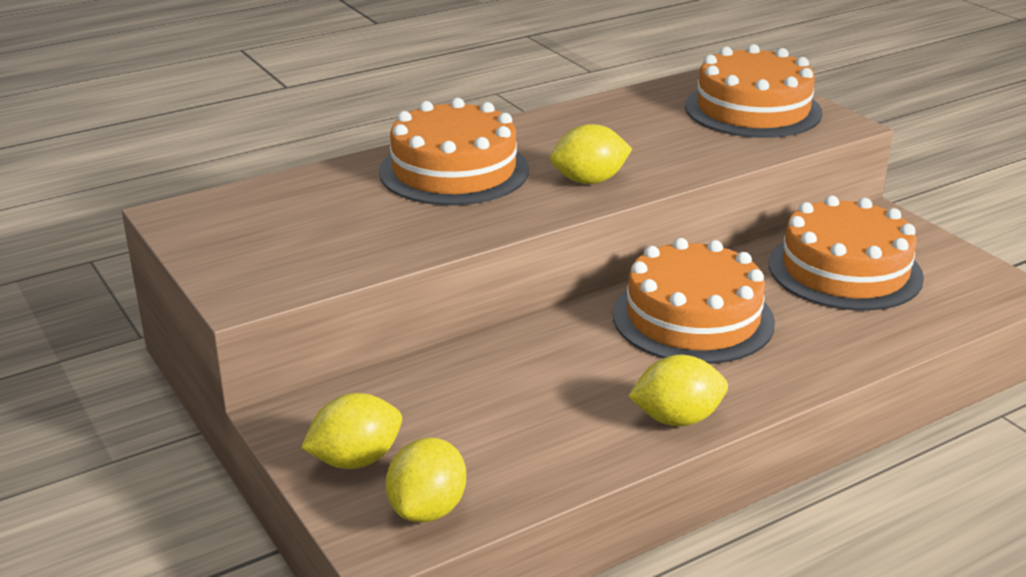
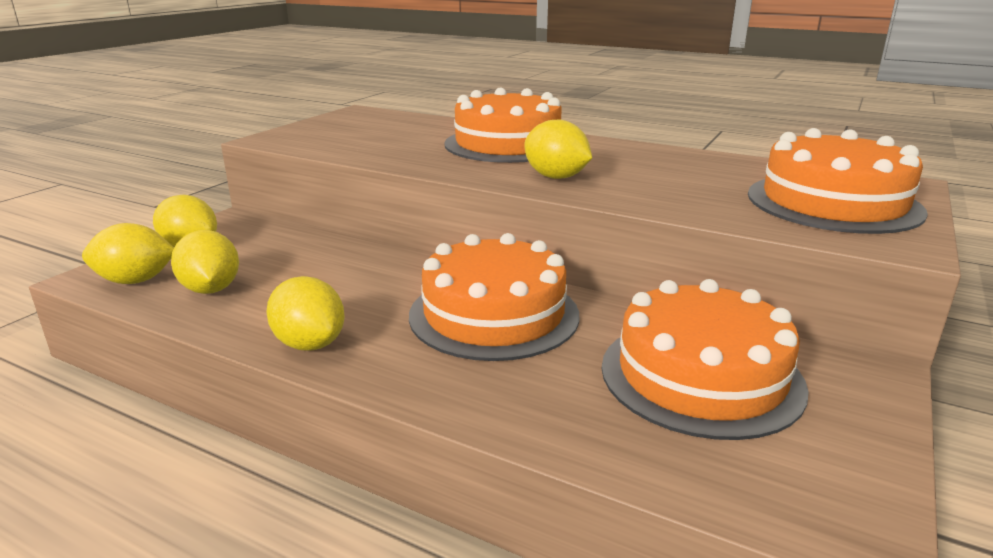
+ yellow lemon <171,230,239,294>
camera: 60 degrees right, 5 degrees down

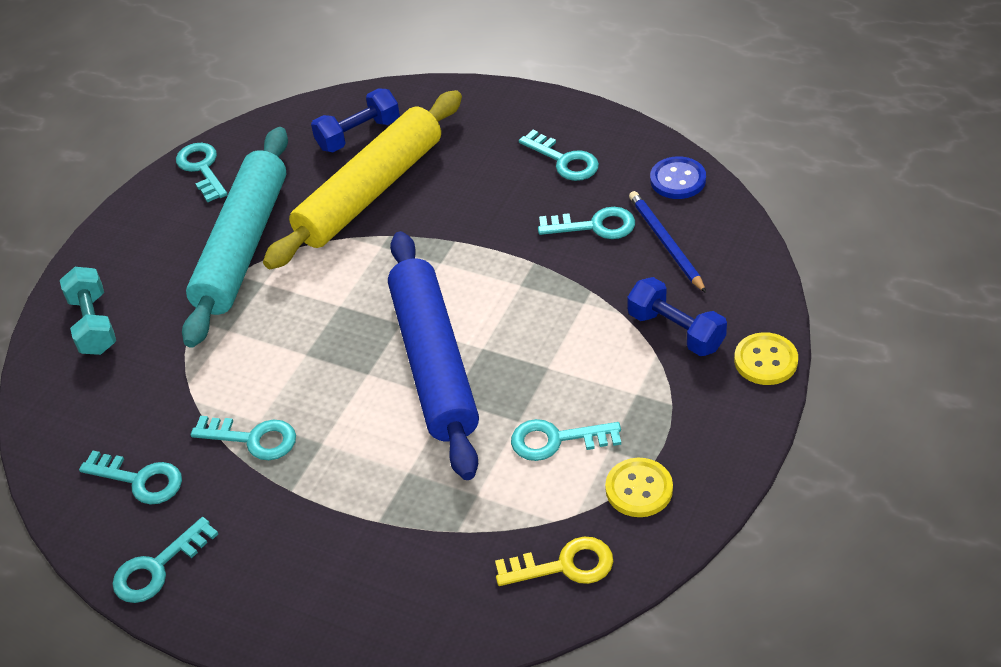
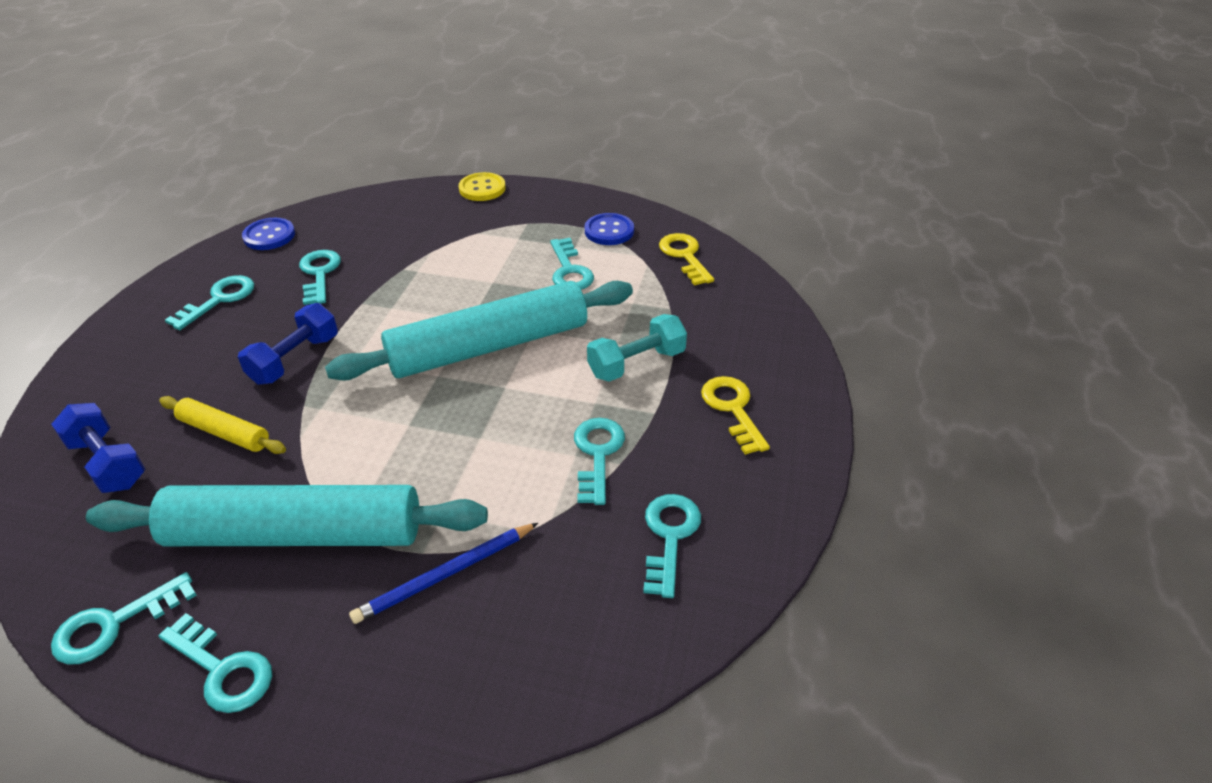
~ turquoise dumbbell <60,267,116,355> to <587,314,687,382>
~ turquoise key <112,517,218,603> to <159,613,272,713>
~ yellow rolling pin <263,90,462,269> = <159,396,286,454> x0.47
~ cobalt rolling pin <388,231,479,480> to turquoise rolling pin <325,281,633,381>
~ yellow sewing button <605,458,673,517> to cobalt sewing button <585,213,634,245>
~ cobalt dumbbell <627,277,727,356> to <238,303,338,385>
~ cobalt lead pencil <629,191,706,293> to <349,523,538,624>
+ yellow key <701,376,770,455>
camera: 105 degrees left, 5 degrees down

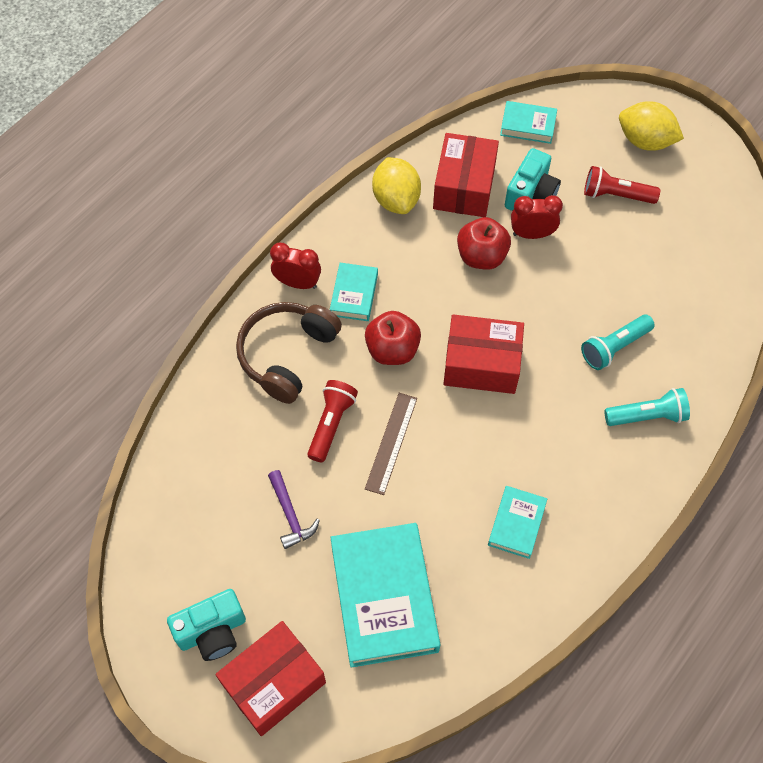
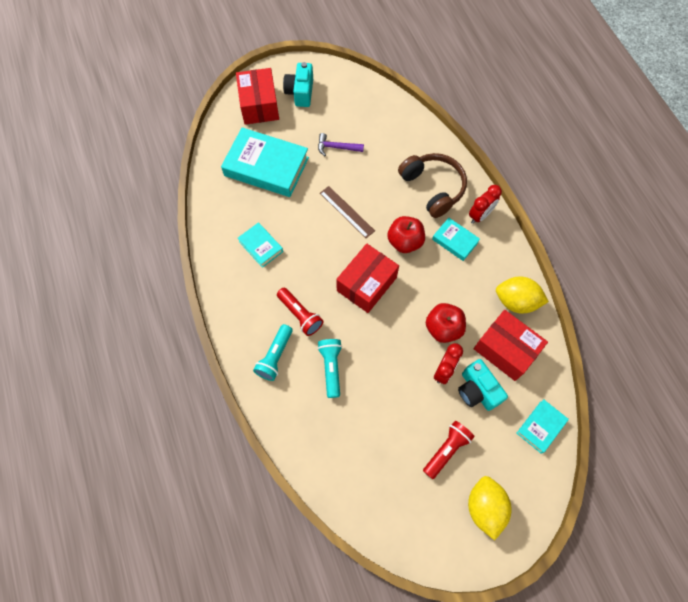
~ crimson flashlight <307,380,358,462> to <277,288,323,336>
~ yellow lemon <619,101,684,151> = <468,476,512,540> 60 degrees counterclockwise
camera: 120 degrees right, 5 degrees up

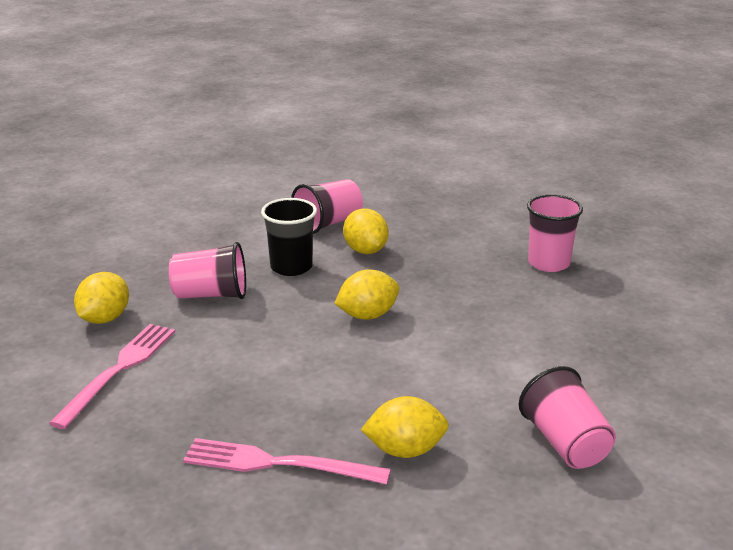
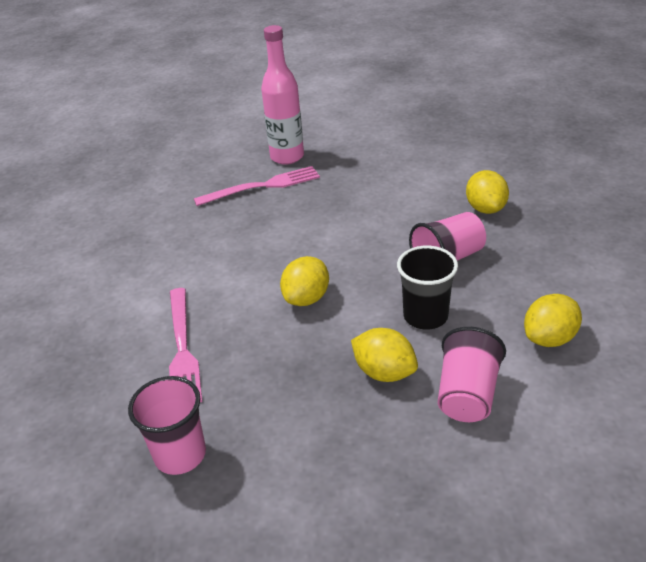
~ rose-pink dinner fork <49,324,175,429> to <169,288,202,402>
~ yellow lemon <361,396,449,458> to <524,294,582,347>
- rose-pink tumbler <519,366,616,469>
+ rose-pink bottle <261,25,304,165>
camera: 150 degrees right, 10 degrees up

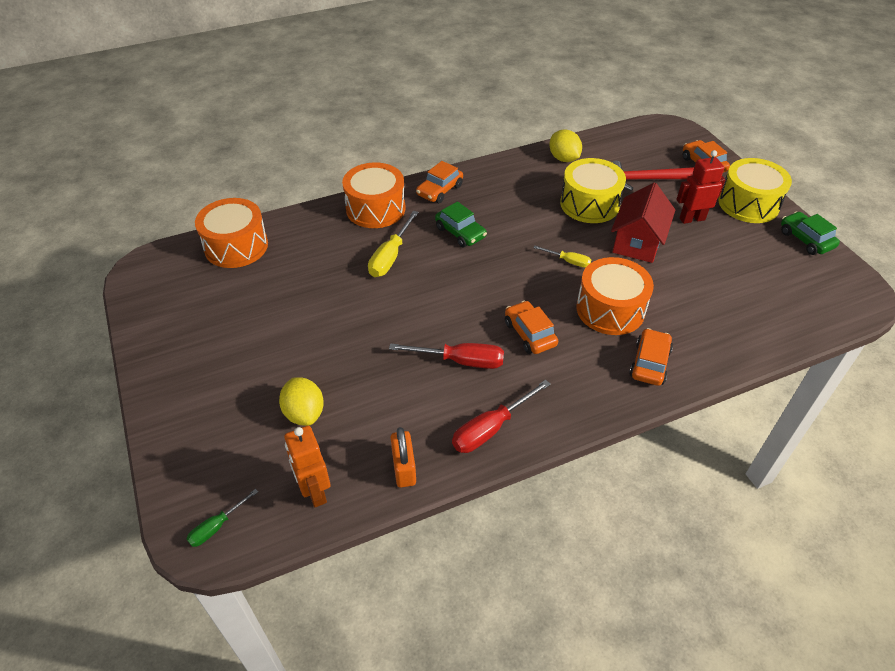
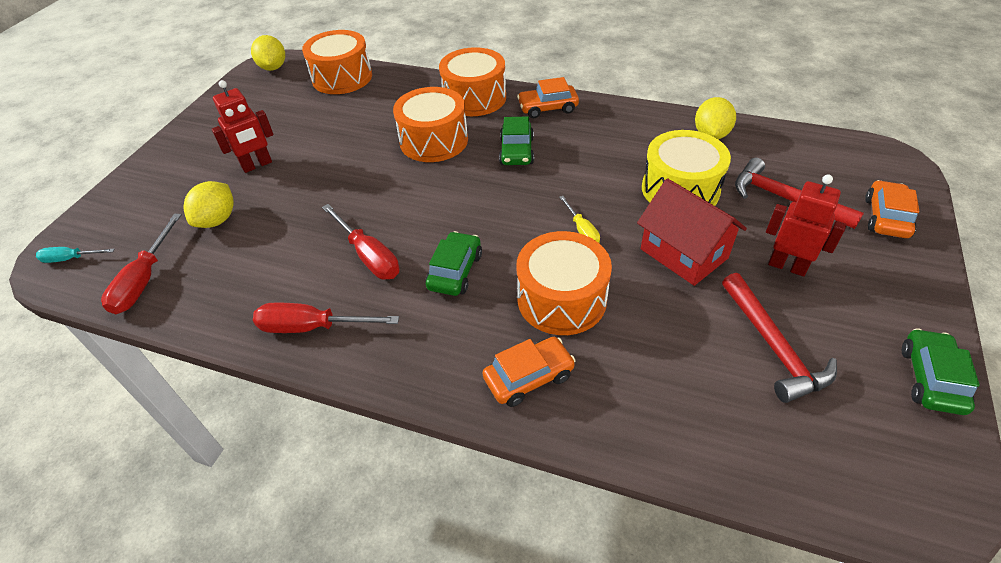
~ emerald hand screwdriver <187,489,258,547> to turquoise hand screwdriver <36,247,114,263>
~ bright orange toy robot <284,426,331,507> to crimson hand screwdriver <101,213,182,314>
~ yellow hand screwdriver <368,211,419,277> to bright orange snare drum <393,87,468,162>
- bright orange small lock <390,427,416,488>
~ bright orange toy car <505,301,558,354> to emerald toy car <426,231,482,296>
~ crimson house <611,183,675,263> = <637,178,747,286> 75 degrees clockwise
- yellow snare drum <718,158,792,223>
+ crimson toy robot <212,80,273,173>
+ yellow lemon <251,35,285,71>
+ crimson claw hammer <722,273,837,403>
camera: 45 degrees right, 0 degrees up

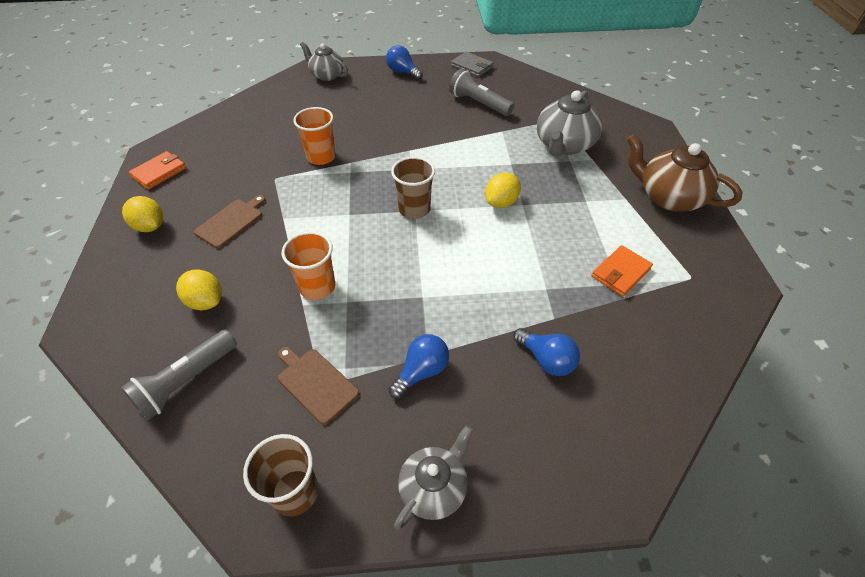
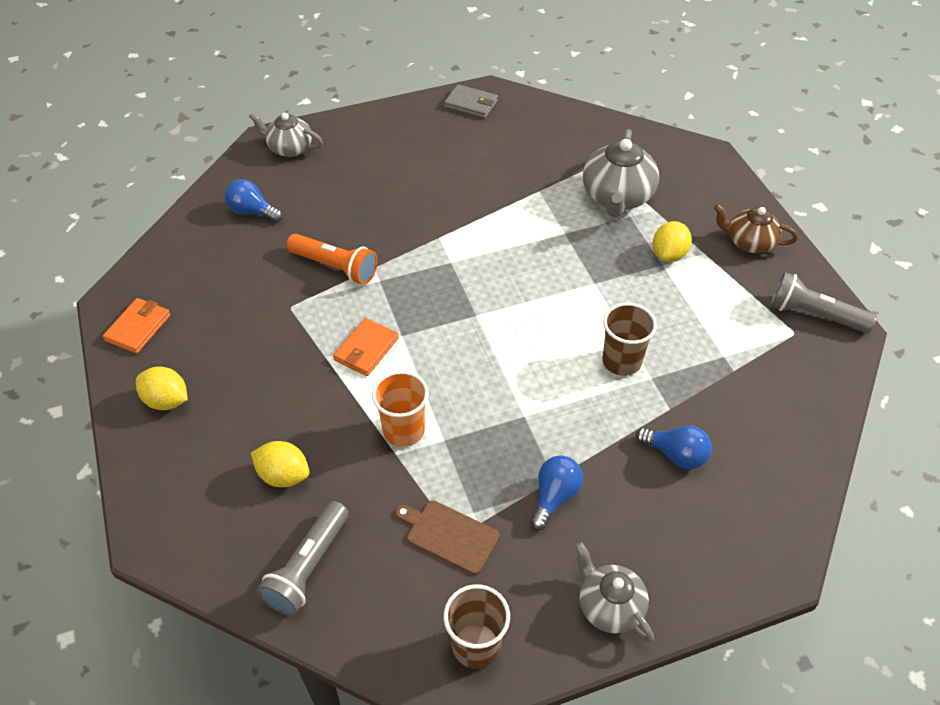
- russet bread board <194,195,266,248>
~ bright orange tumbler <293,107,336,165> to bright orange flashlight <286,234,378,285>
~ cobalt lightbulb <386,45,423,80> to <224,179,283,222>
~ russet tumbler <391,157,435,219> to <602,303,657,376>
~ grey teapot <394,426,473,530> = <575,542,654,643> 60 degrees counterclockwise
~ grey flashlight <449,69,514,116> to <770,272,877,333>
~ yellow lemon <485,173,521,208> to <653,221,692,262>
~ bright orange card wallet <592,245,653,296> to <333,318,399,376>
~ russet teapot <627,134,743,211> = <714,204,798,253> x0.65
camera: 15 degrees left, 0 degrees up

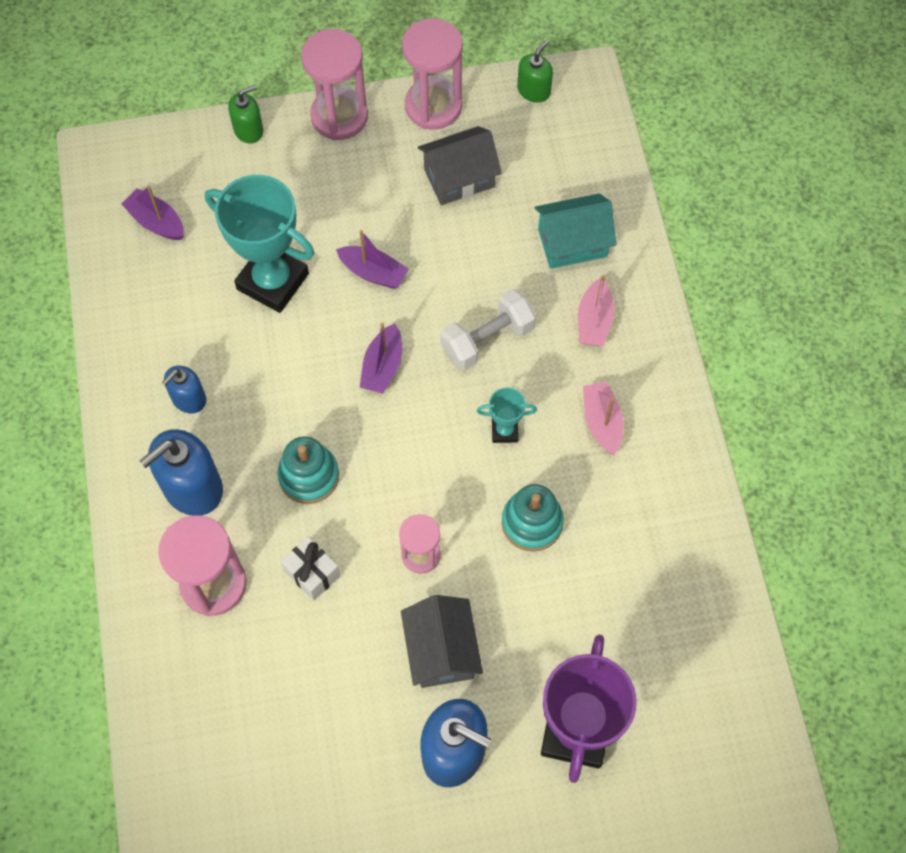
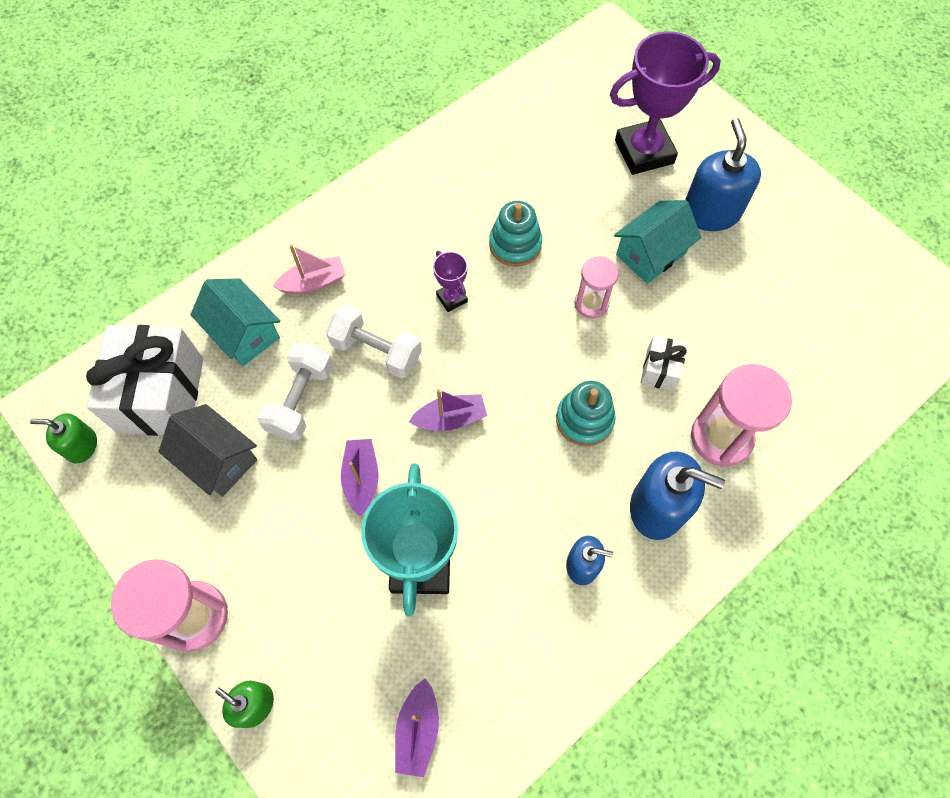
~ grey house <401,595,483,688> to turquoise house <614,200,701,284>
- rose-pink hourglass <402,18,463,130>
~ turquoise prize cup <477,387,537,443> to royal purple prize cup <433,251,468,312>
- rose-pink toy boat <583,381,624,455>
+ pure white gift <86,325,203,436>
+ pure white dumbbell <257,344,333,441>
camera: 120 degrees left, 0 degrees up

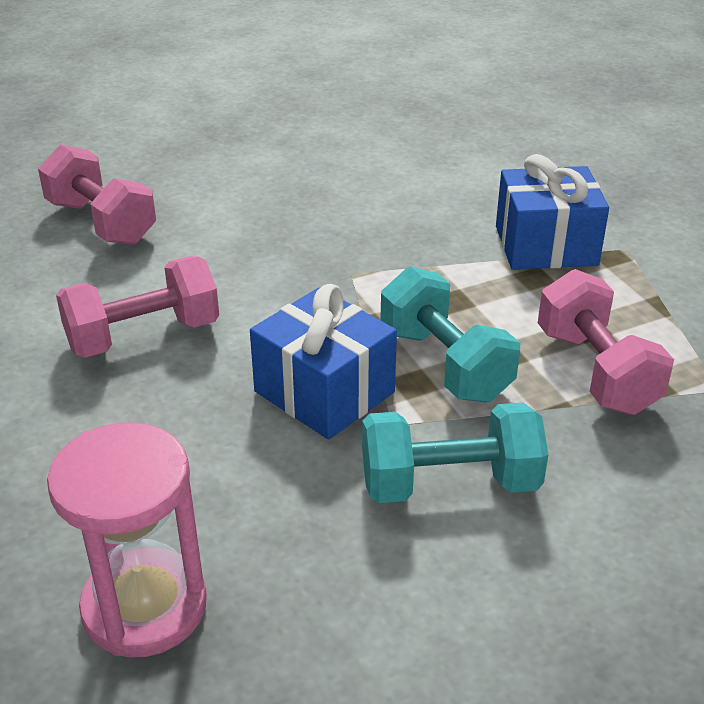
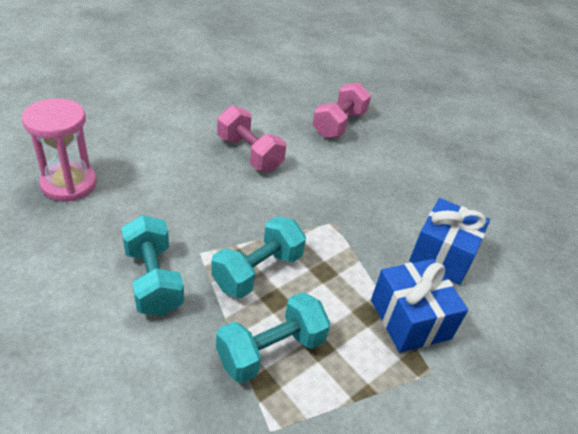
~ cobalt gift <250,284,397,439> to <409,198,490,285>
~ rose-pink dumbbell <538,269,674,415> to turquoise dumbbell <216,292,331,383>
camera: 70 degrees right, 5 degrees up

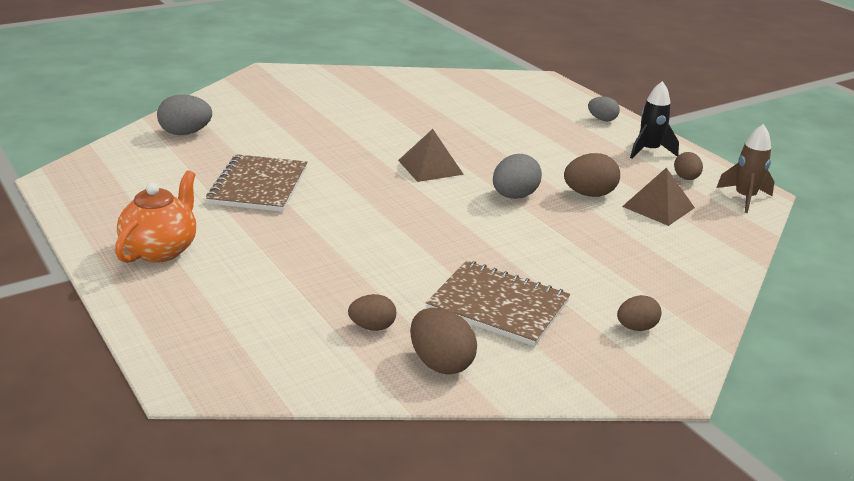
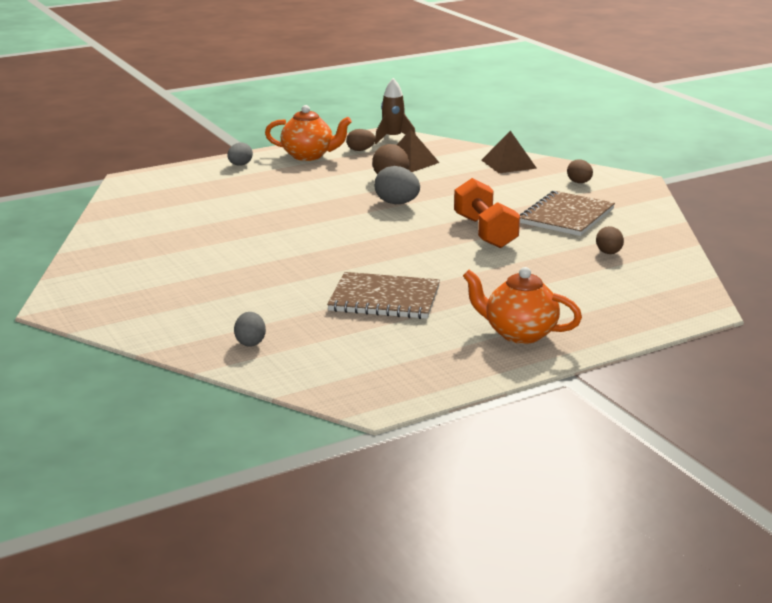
~ grey toy egg <157,94,212,135> = <234,312,266,347> x0.65
~ russet pyramid shape <398,129,464,182> to <481,131,537,173>
- russet toy egg <410,308,477,374>
~ jet-black toy rocket <630,81,679,159> to bright orange teapot <265,105,352,161>
+ bright orange dumbbell <454,178,520,248>
camera: 85 degrees left, 5 degrees down

